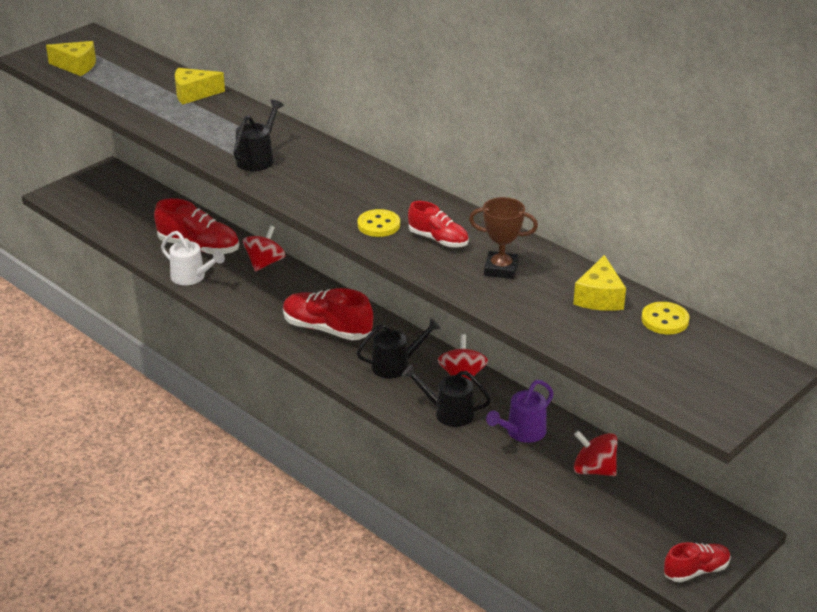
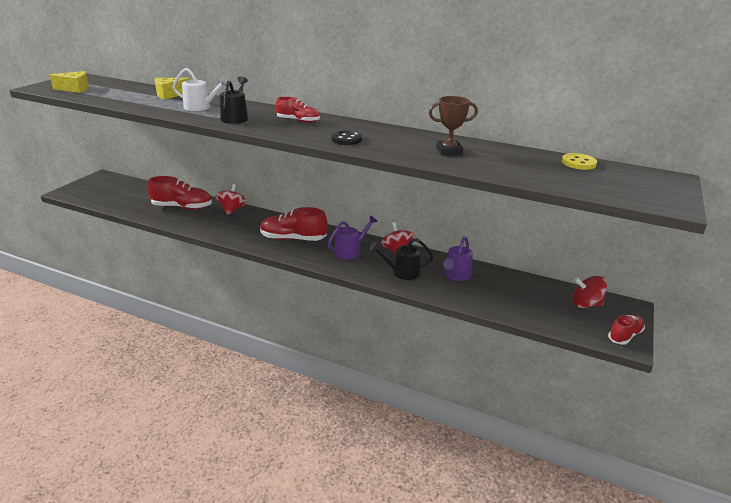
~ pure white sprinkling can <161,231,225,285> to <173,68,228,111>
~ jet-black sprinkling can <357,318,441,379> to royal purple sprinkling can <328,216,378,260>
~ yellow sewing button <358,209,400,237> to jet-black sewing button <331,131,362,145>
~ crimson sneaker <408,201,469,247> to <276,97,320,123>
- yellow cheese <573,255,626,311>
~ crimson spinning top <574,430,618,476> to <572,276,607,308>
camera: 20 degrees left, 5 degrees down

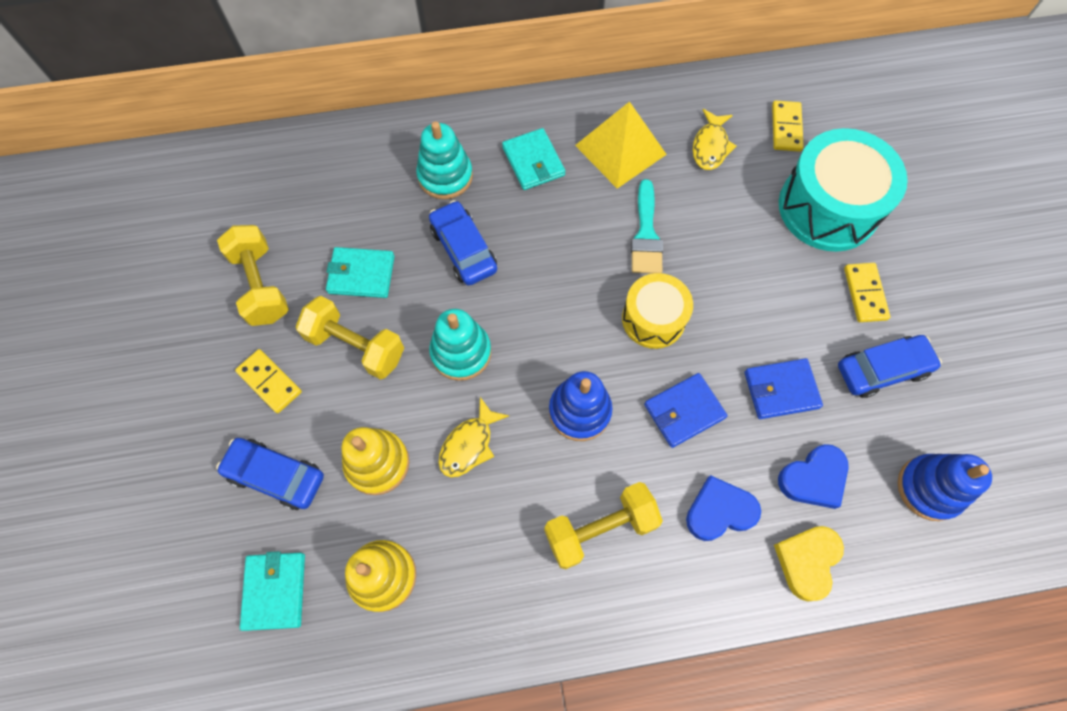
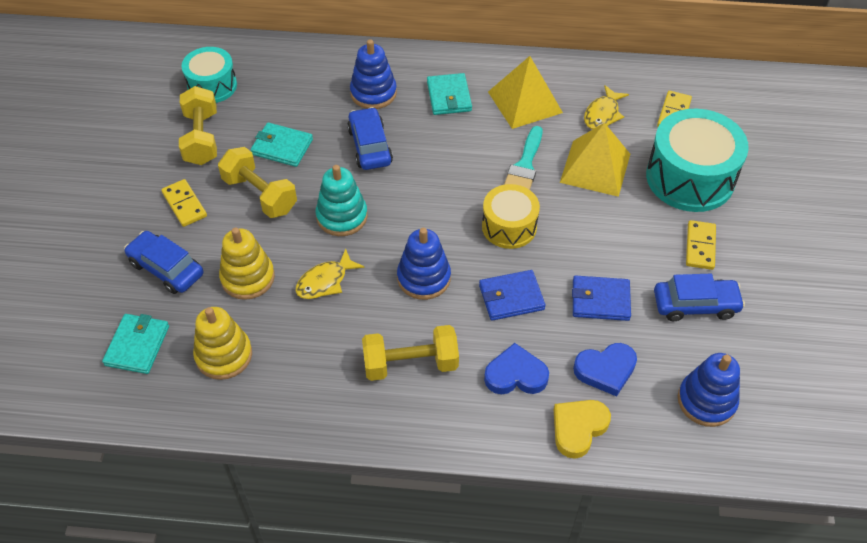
~ turquoise stacking toy <416,121,473,199> to cobalt stacking toy <350,39,397,109>
+ turquoise snare drum <182,47,237,103>
+ yellow pyramid shape <560,123,630,197>
camera: 15 degrees right, 15 degrees down

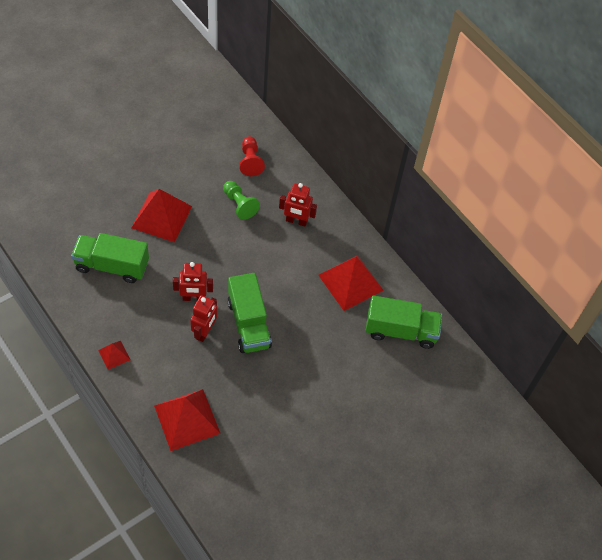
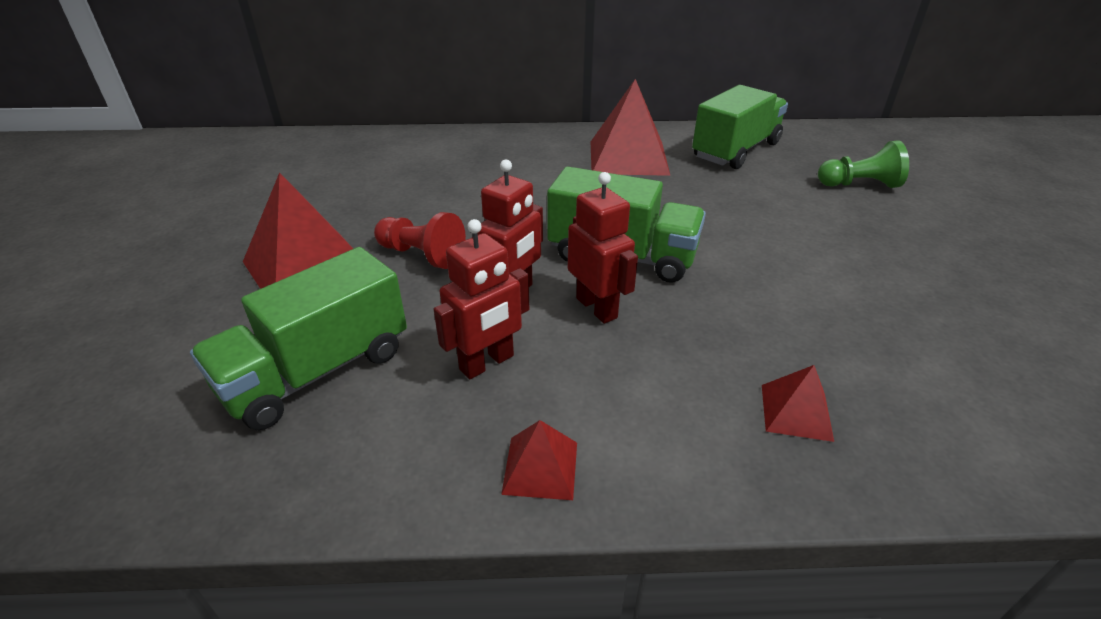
~ crimson pyramid shape <154,389,221,451> = <762,365,834,442> x0.48
~ emerald pawn <223,181,260,220> to <818,140,909,188>
~ crimson pawn <240,136,265,176> to <374,212,466,269>
~ crimson toy robot <279,183,317,227> to <434,219,529,379>
camera: 50 degrees left, 20 degrees down

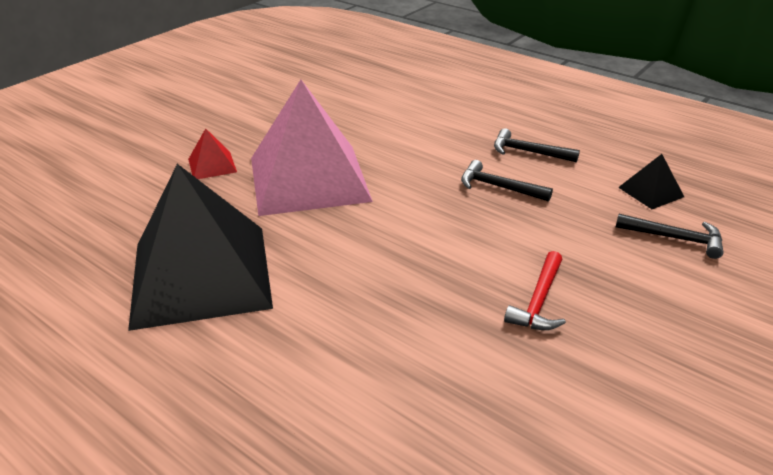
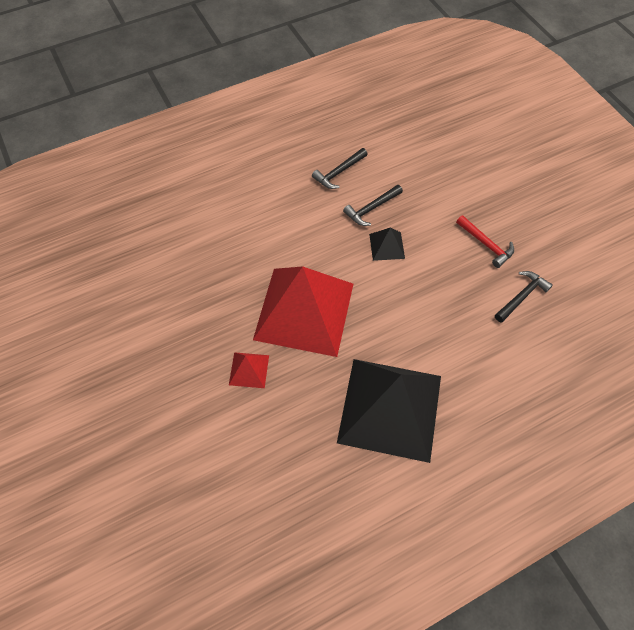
~ rose-pink pyramid shape <251,80,373,216> to crimson pyramid shape <253,266,353,357>
~ jet-black claw hammer <616,214,724,259> to <495,271,553,323>
~ jet-black pyramid shape <618,154,684,209> to <369,227,405,261>
camera: 65 degrees left, 25 degrees up

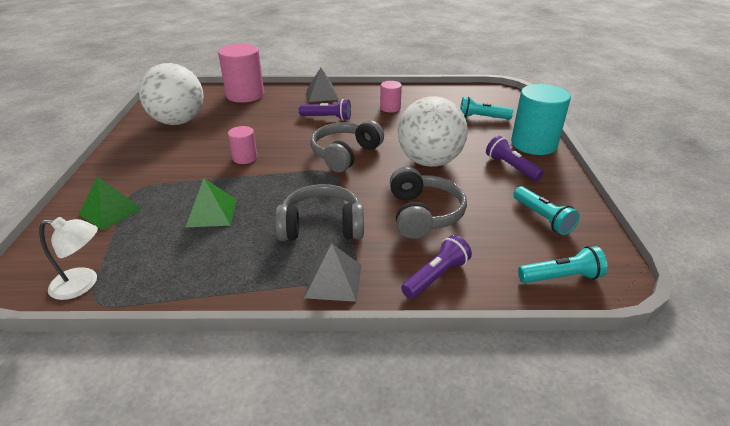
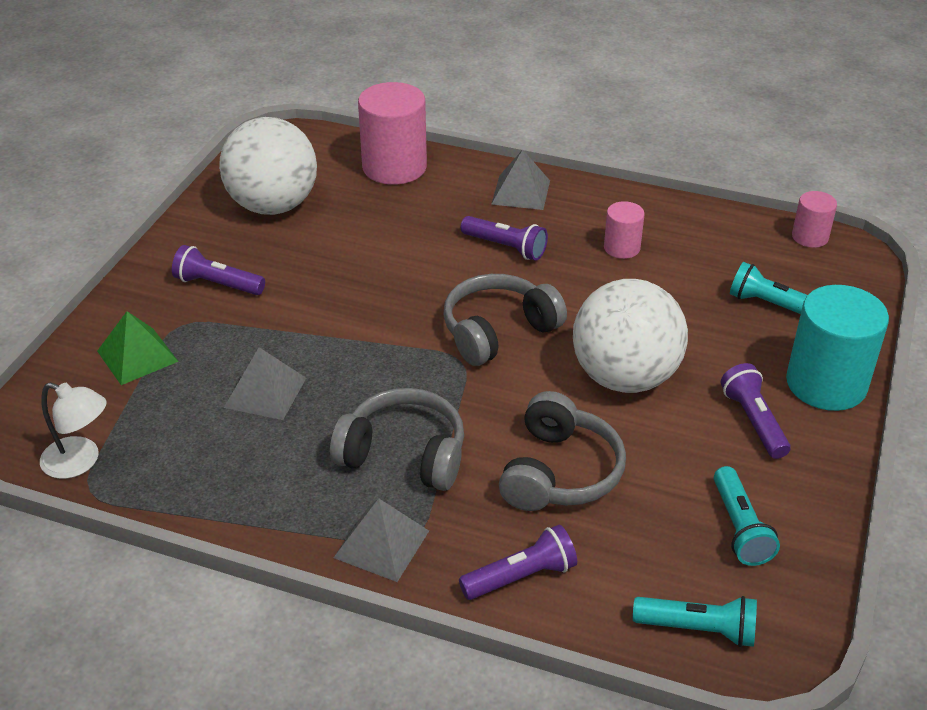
~ emerald pyramid shape <186,178,237,227> to grey pyramid shape <224,347,306,420>
~ rose-pink solid cylinder <228,126,257,164> to <792,191,837,248>
+ royal purple flashlight <172,245,265,295>
camera: 20 degrees right, 5 degrees up

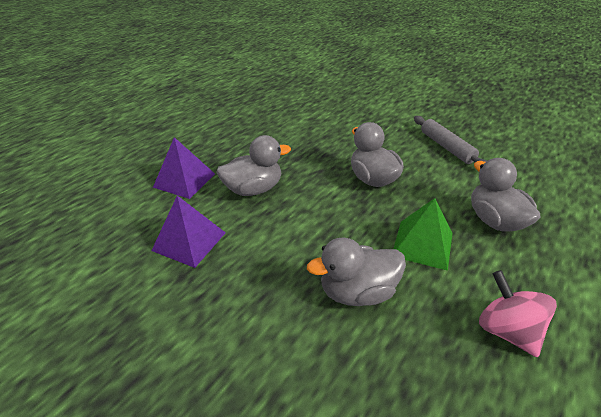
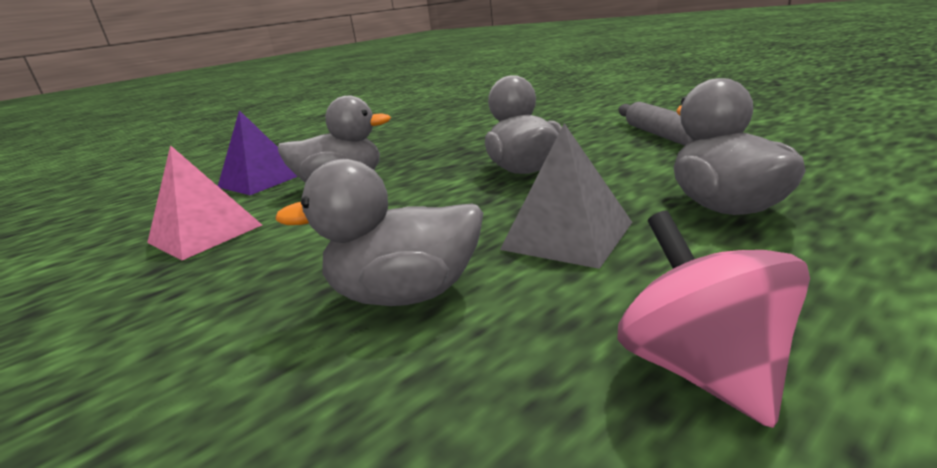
~ royal purple pyramid shape <151,196,226,268> to rose-pink pyramid shape <147,145,262,260>
~ emerald pyramid shape <393,198,453,271> to grey pyramid shape <500,123,632,269>
camera: 15 degrees right, 15 degrees down

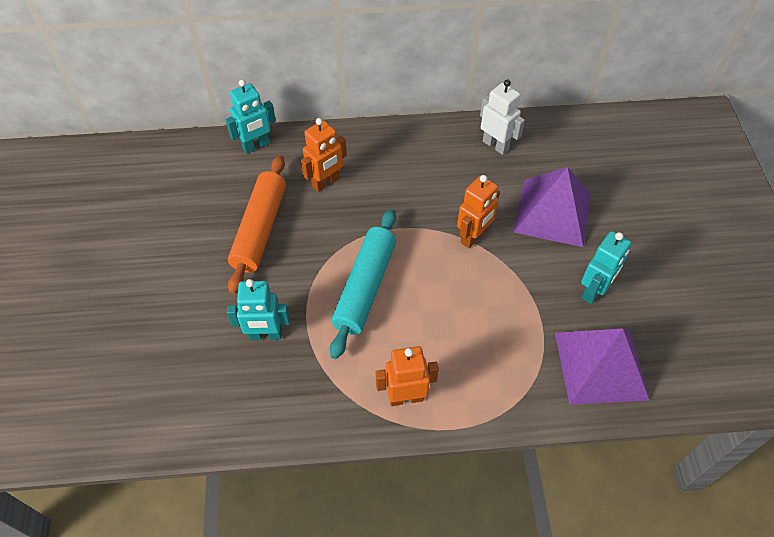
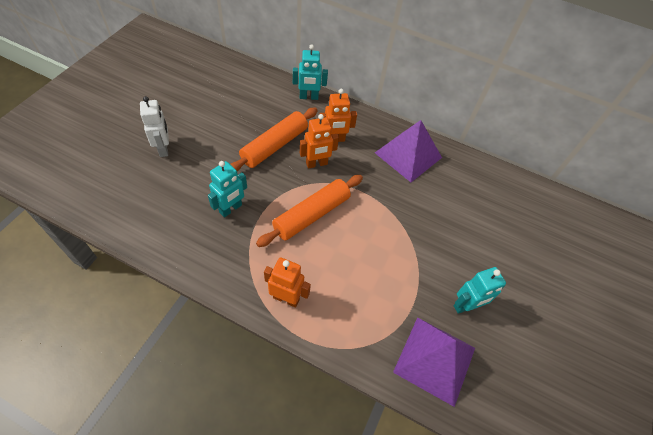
~ turquoise toy robot <227,279,290,340> = <208,161,247,218> 75 degrees counterclockwise
~ turquoise rolling pin <330,209,396,359> to bright orange rolling pin <256,175,363,247>
~ bright orange toy robot <457,175,500,248> to <300,114,339,169>
~ pure white toy robot <480,80,525,155> to <140,96,169,157>
~ royal purple pyramid shape <513,167,591,247> to <375,120,442,182>
camera: 25 degrees right, 0 degrees up

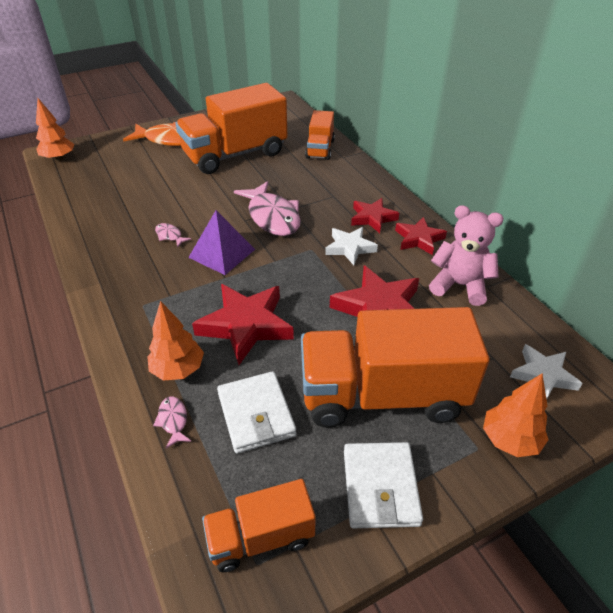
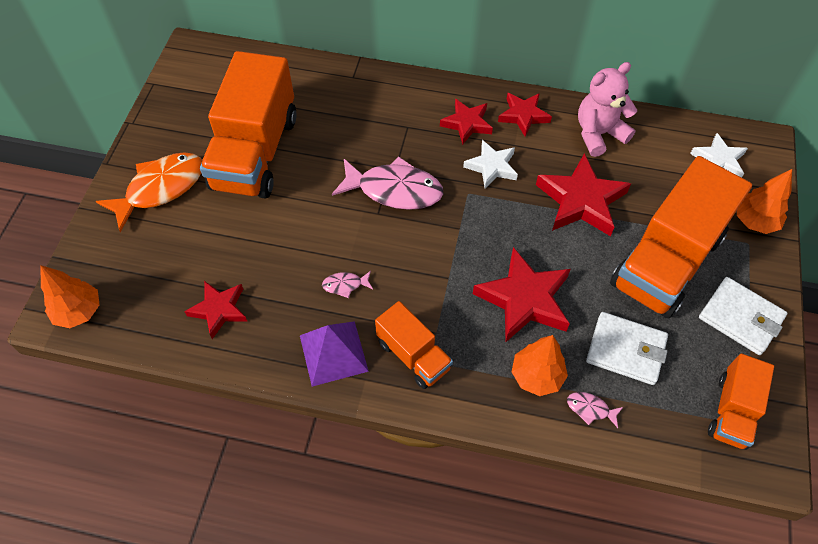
~ royal purple pyramid shape <188,210,255,275> to <300,321,369,387>
~ bright orange truck <305,110,335,160> to <375,301,453,389>
+ crimson star <184,281,248,339>
camera: 50 degrees left, 15 degrees up

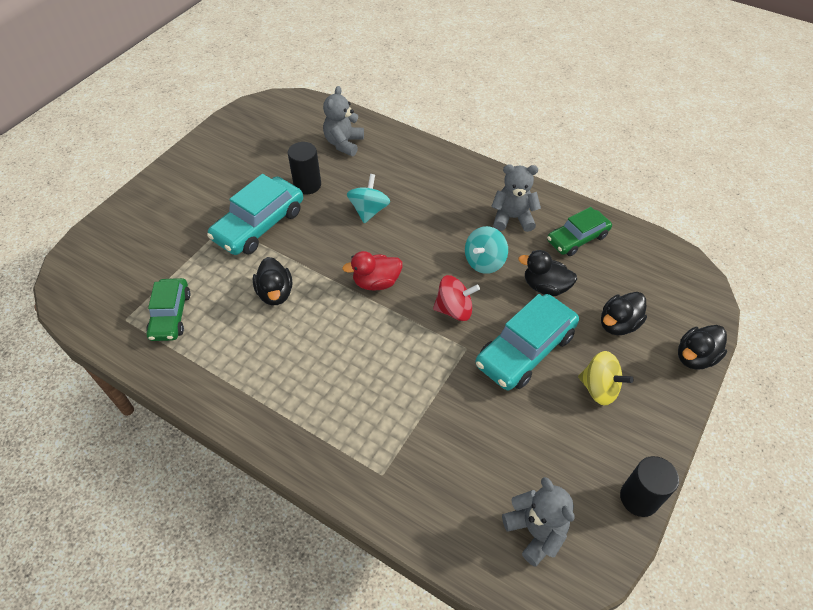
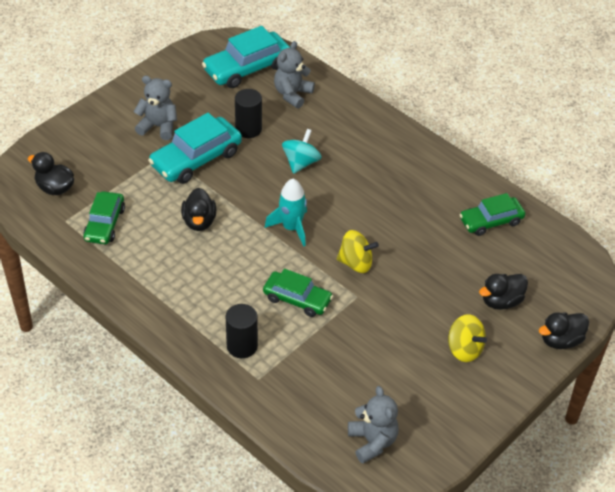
~ crimson rubber duck <342,251,403,291> to turquoise toy rocket <265,179,307,247>
~ crimson spinning top <433,275,480,321> to yellow spinning top <337,230,379,273>
- turquoise spinning top <465,226,508,274>
~ turquoise toy car <475,294,579,390> to <202,26,290,88>
~ grey teddy <491,164,541,232> to <134,76,177,140>
~ jet-black rubber duck <518,250,577,296> to <28,152,74,195>
~ jet-black solid cylinder <620,456,679,517> to <225,304,258,358>
+ emerald toy car <263,269,333,317>
camera: 10 degrees right, 5 degrees down

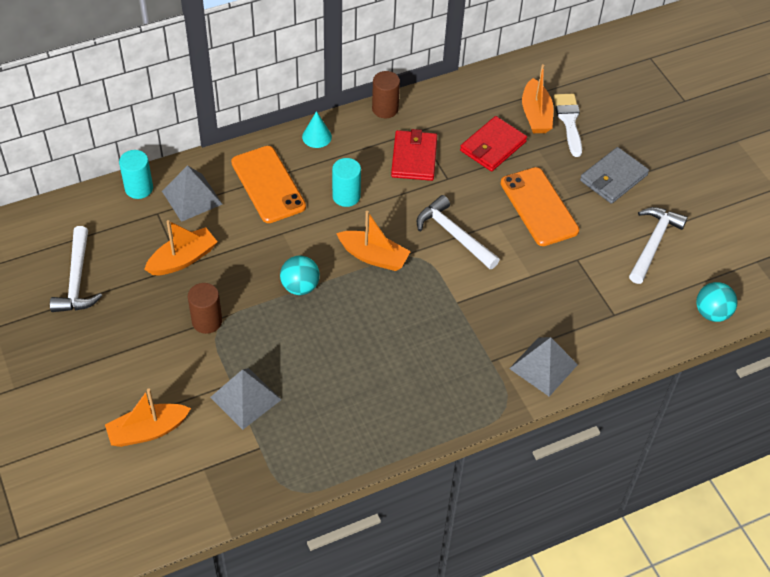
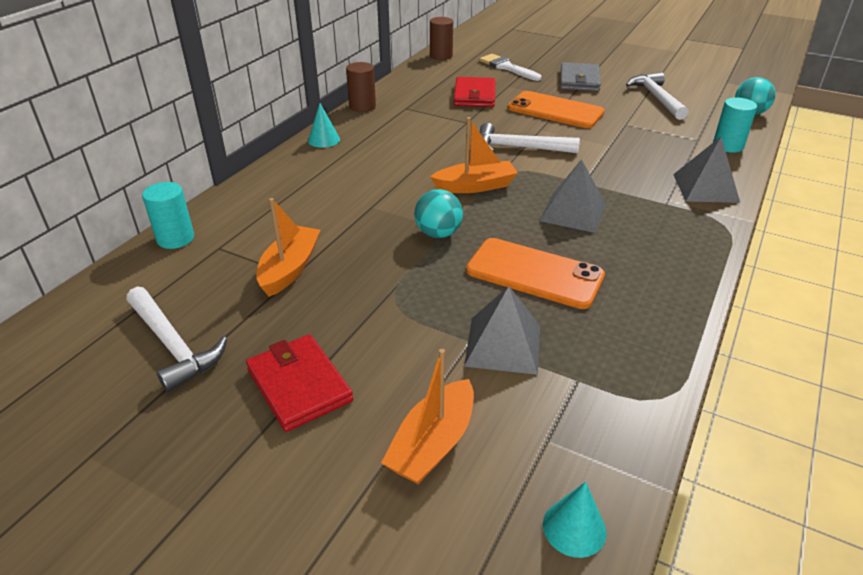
~ grey pyramid shape <162,165,222,222> to <540,159,606,233>
~ russet solid cylinder <188,283,222,334> to <430,17,453,60>
~ bright orange mobile phone <231,146,306,223> to <466,238,605,309>
~ turquoise solid cylinder <332,158,361,207> to <713,97,757,153>
~ crimson card wallet <391,129,437,181> to <246,334,353,432>
- bright orange toy boat <522,64,553,133>
+ turquoise cone <543,482,606,558>
camera: 35 degrees left, 15 degrees down

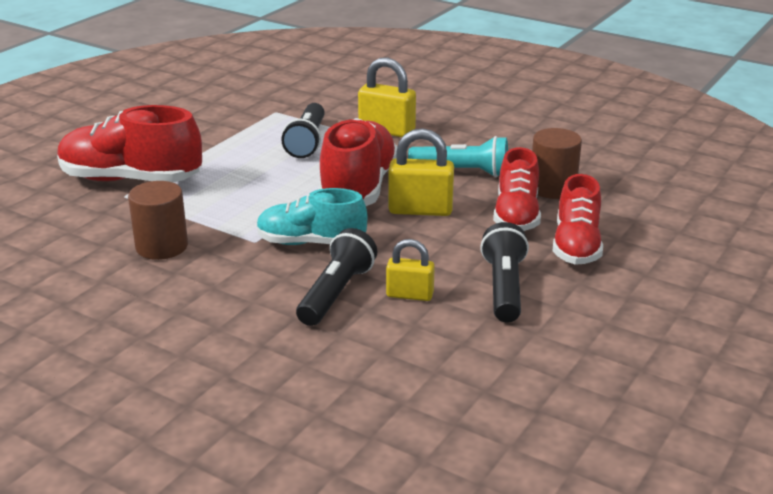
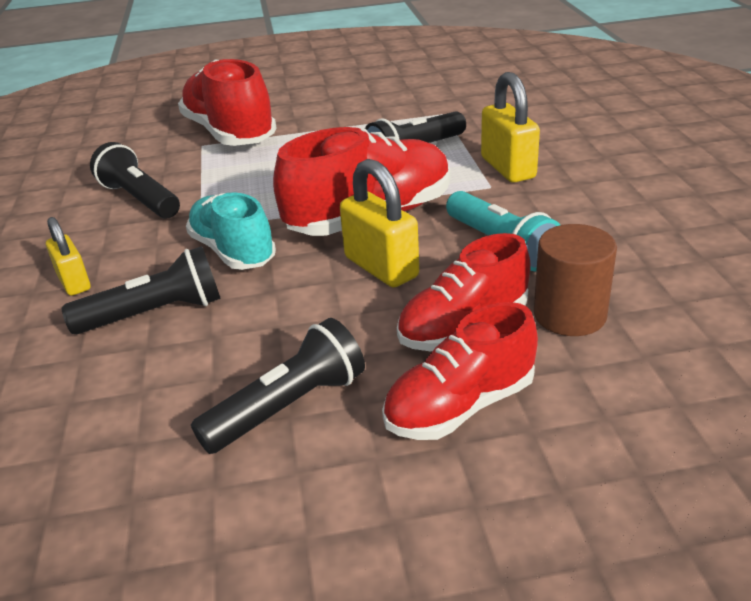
~ russet solid cylinder <128,181,188,260> to jet-black flashlight <90,142,180,218>
~ yellow small lock <386,239,435,301> to <46,217,90,296>
camera: 50 degrees right, 5 degrees up

